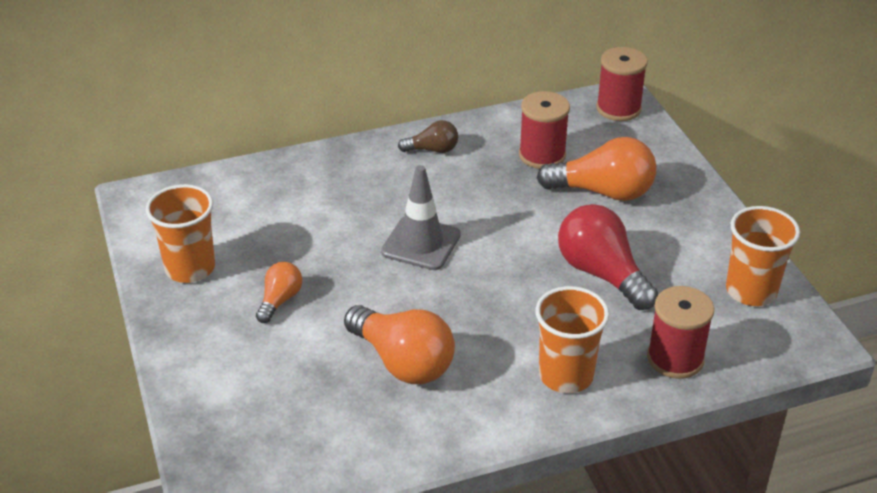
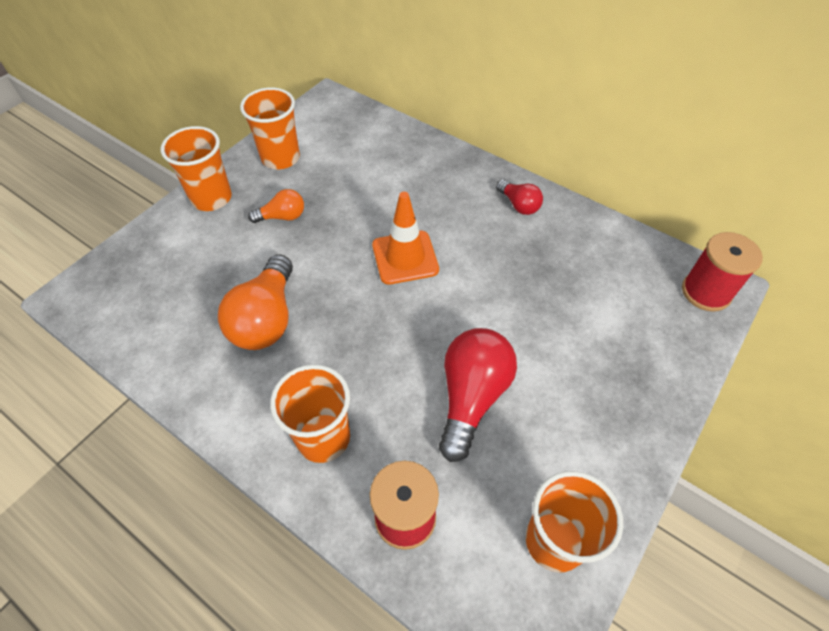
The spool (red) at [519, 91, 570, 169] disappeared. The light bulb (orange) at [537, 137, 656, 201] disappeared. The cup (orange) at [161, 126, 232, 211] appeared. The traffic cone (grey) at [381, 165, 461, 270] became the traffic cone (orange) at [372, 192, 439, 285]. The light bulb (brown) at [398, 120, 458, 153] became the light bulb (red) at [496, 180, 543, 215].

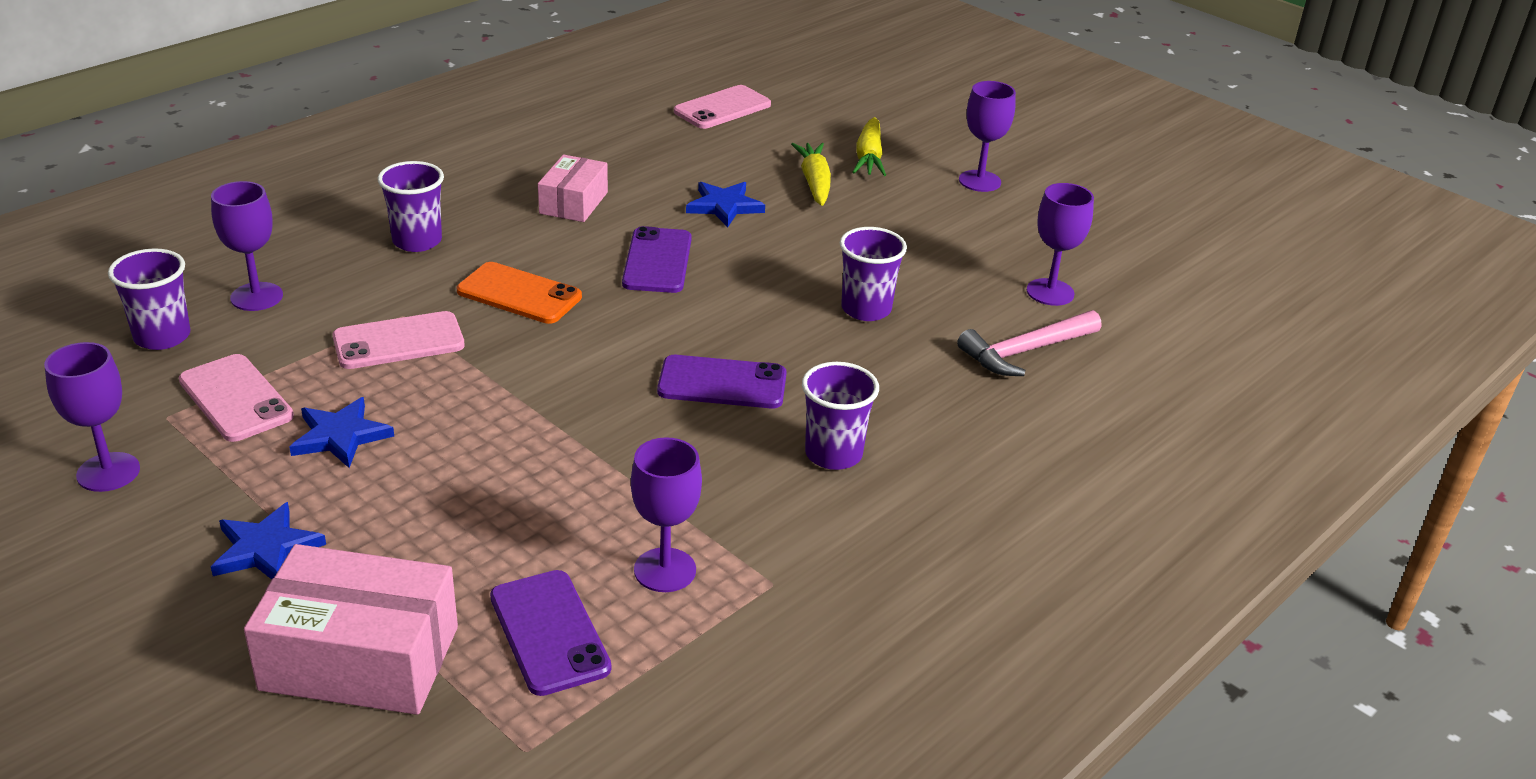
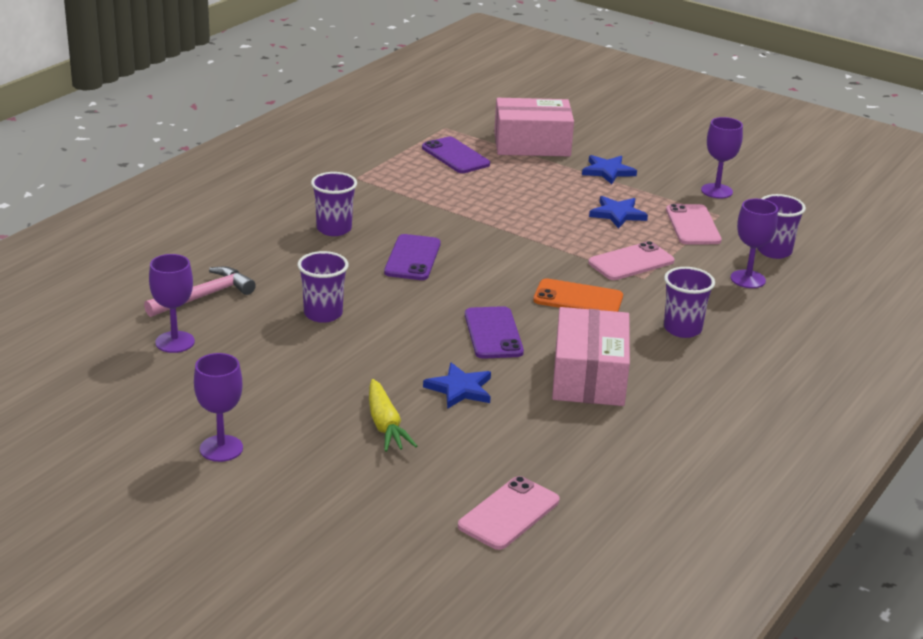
The goblet (purple) at [631, 437, 702, 592] disappeared. The carrot (yellow) at [853, 117, 886, 176] disappeared. The phone (pink) at [179, 354, 294, 442] turned 45 degrees clockwise. The phone (purple) at [657, 355, 787, 408] turned 75 degrees counterclockwise. The box (pink) at [538, 155, 608, 222] changed to 1.67 times the size.

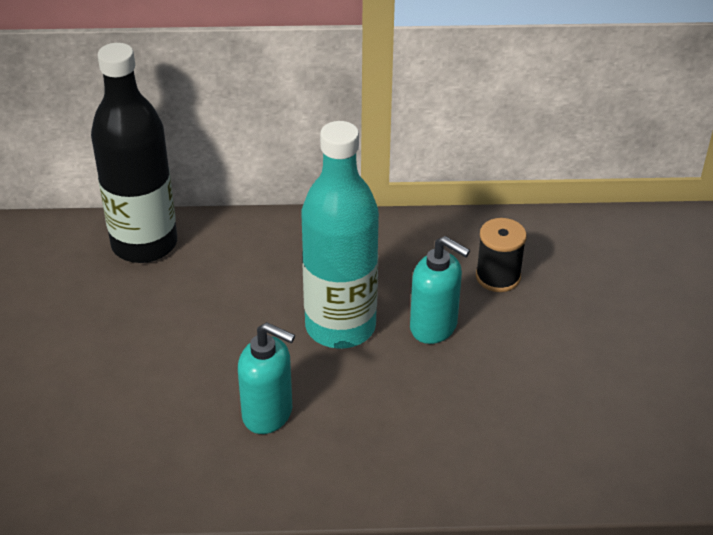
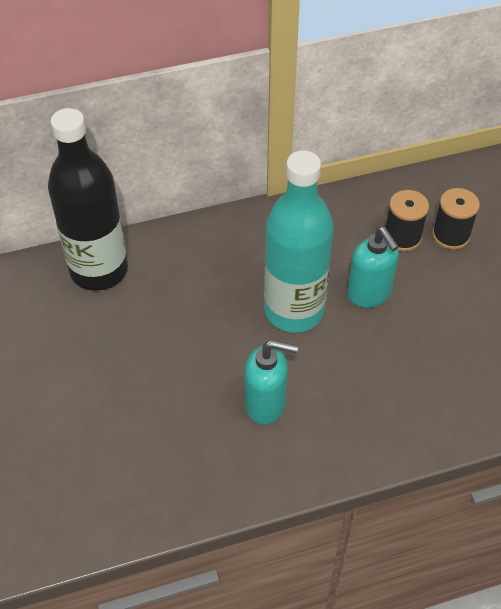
The spool (black) at [432, 188, 480, 250] appeared. The soap dispenser (turquoise) at [410, 236, 470, 344] turned 45 degrees clockwise.

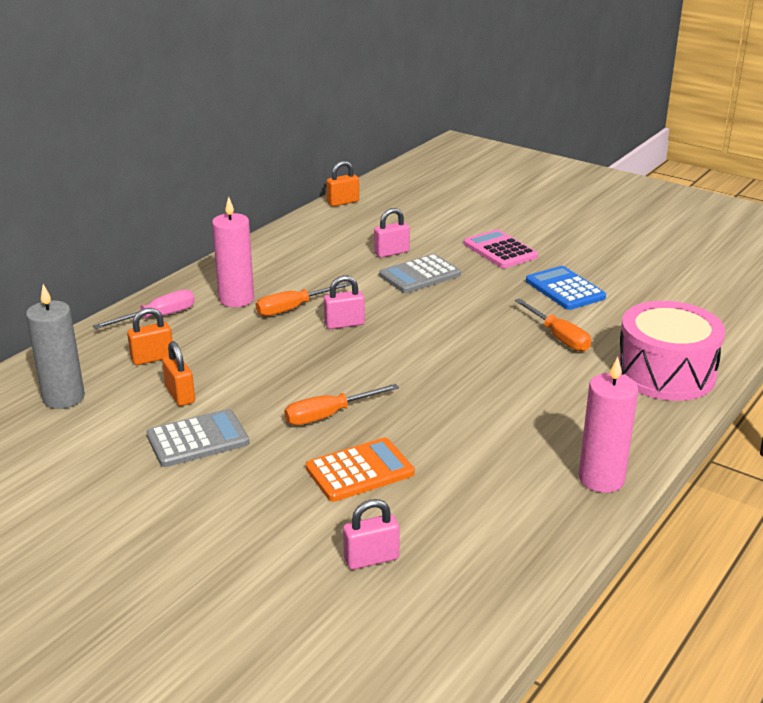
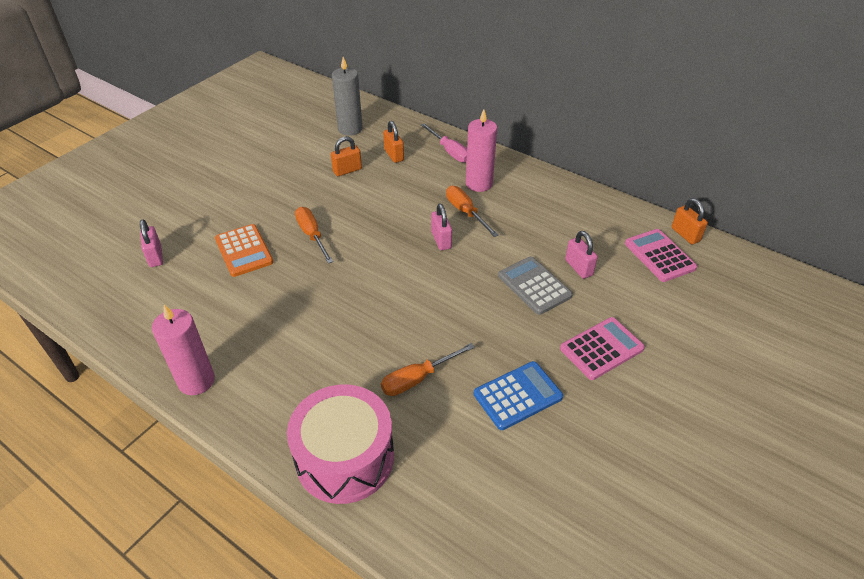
The calculator (grey) at [146, 409, 249, 467] disappeared. The calculator (pink) at [625, 229, 697, 282] appeared.

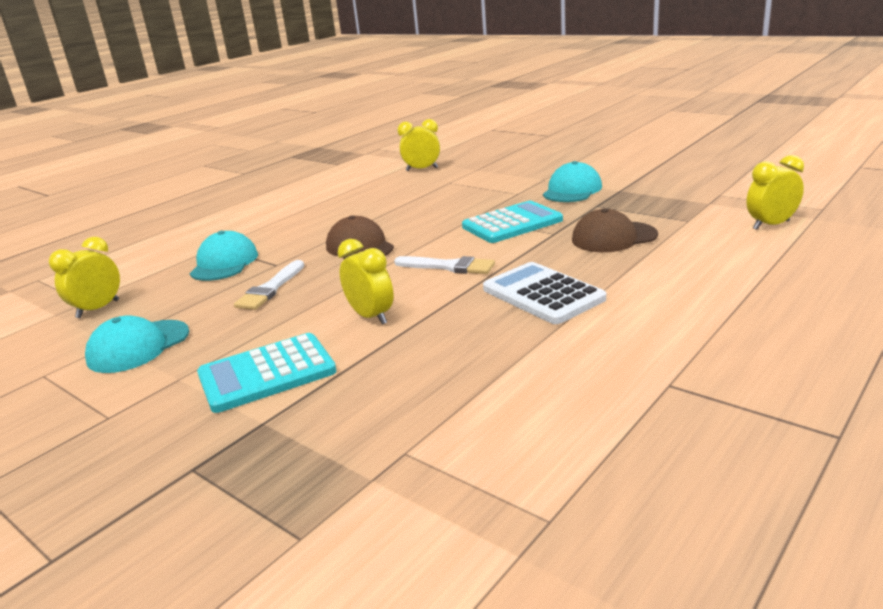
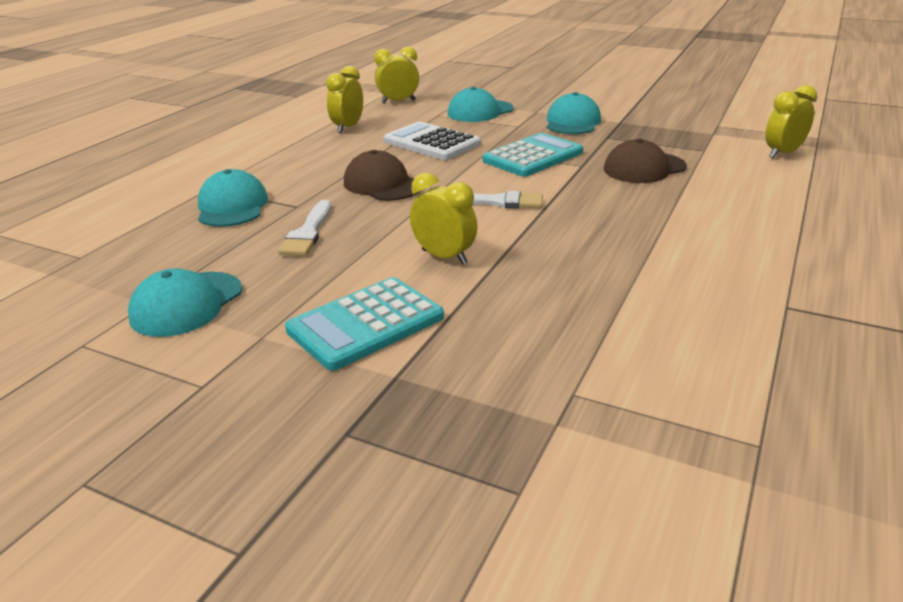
The cap (turquoise) at [447, 87, 513, 122] appeared. The clock (yellow) moved from [49, 237, 120, 318] to [326, 66, 363, 133]. The calculator (white) moved from [483, 262, 606, 324] to [383, 122, 481, 160].

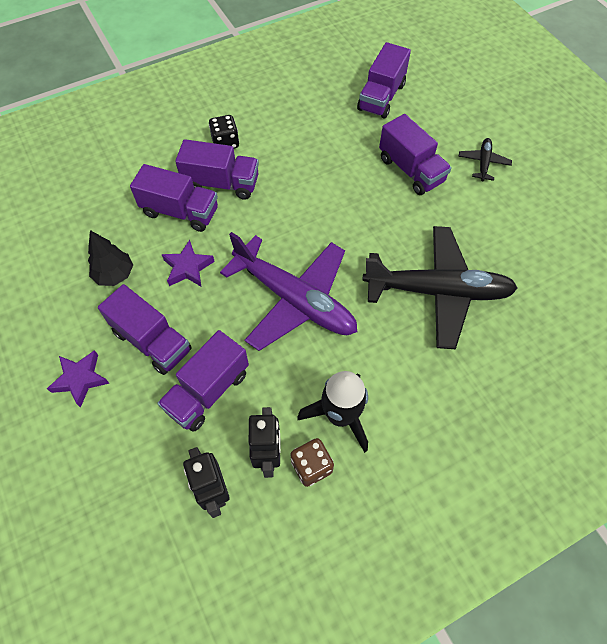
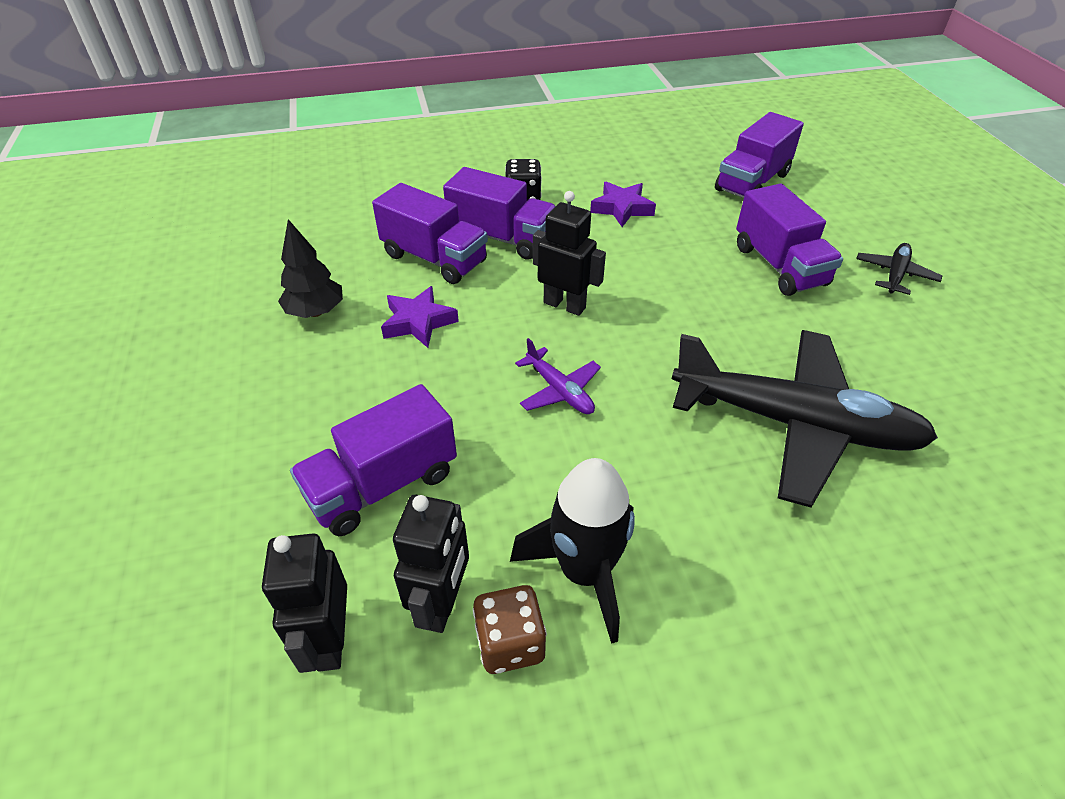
The truck (purple) at [98, 284, 192, 375] disappeared. The robot (black) at [533, 191, 606, 316] appeared. The star (purple) moved from [47, 350, 110, 408] to [590, 182, 656, 227]. The plane (purple) at [220, 232, 357, 351] changed to 0.43 times the size.

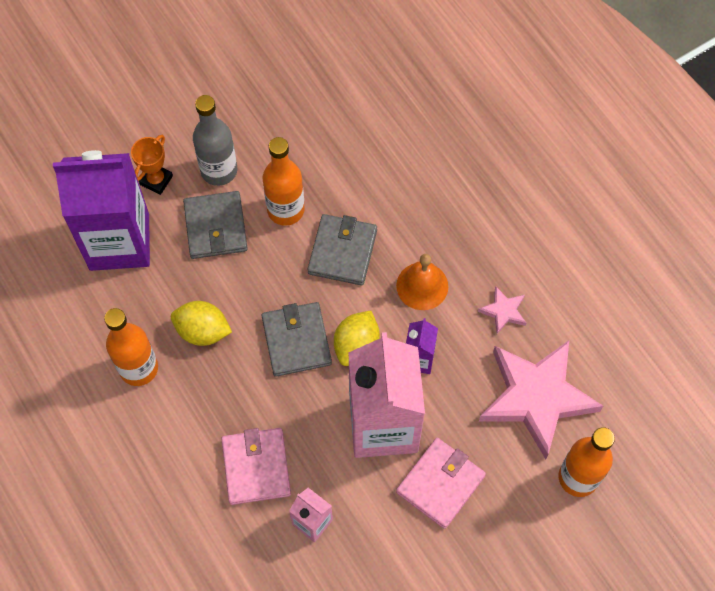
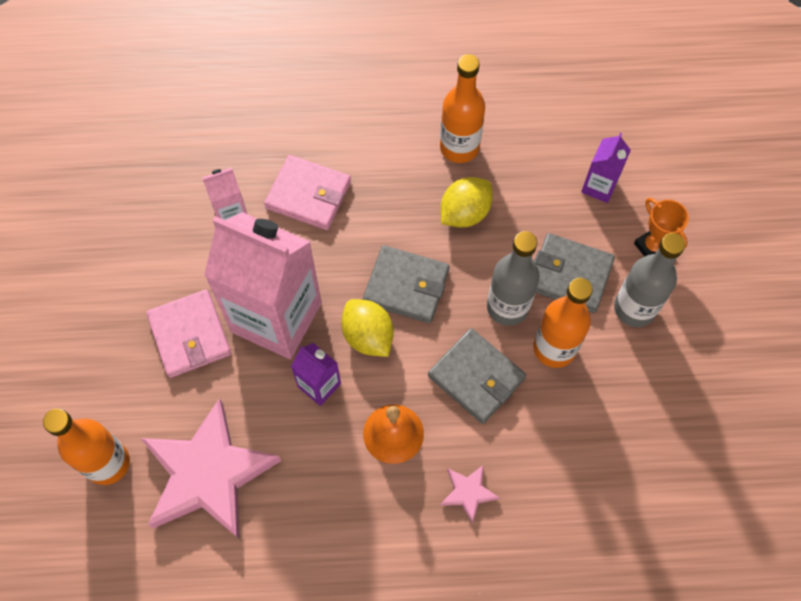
The bottle (grey) at [487, 231, 540, 326] appeared. The star (pink) moved from [478, 286, 526, 334] to [440, 465, 499, 524]. The carton (purple) at [53, 150, 150, 271] changed to 0.45 times the size.

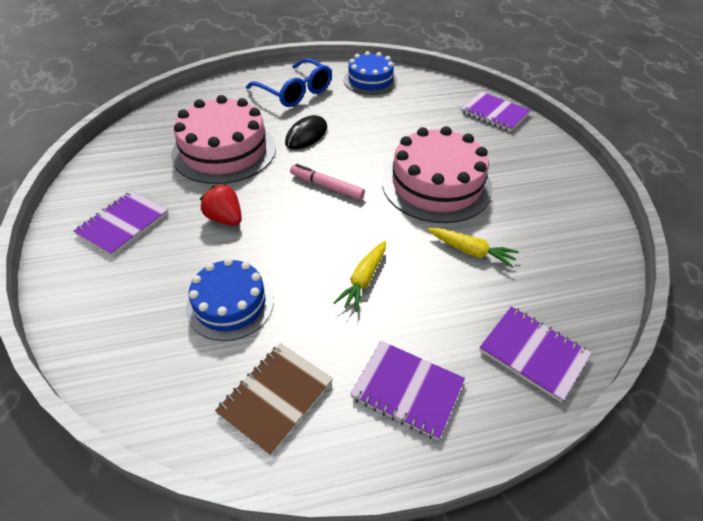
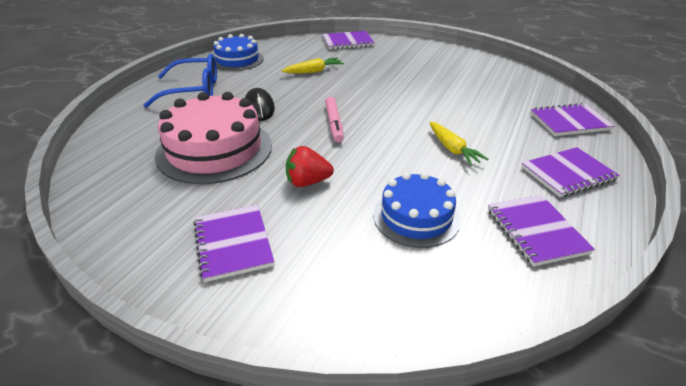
The cake (pink) at [382, 126, 493, 223] disappeared. The carrot (yellow) moved from [428, 228, 519, 268] to [281, 57, 344, 74]. The notebook (brown) at [215, 343, 333, 456] became the notebook (purple) at [488, 195, 595, 266]. The marker (pink) at [290, 164, 365, 200] turned 75 degrees counterclockwise.

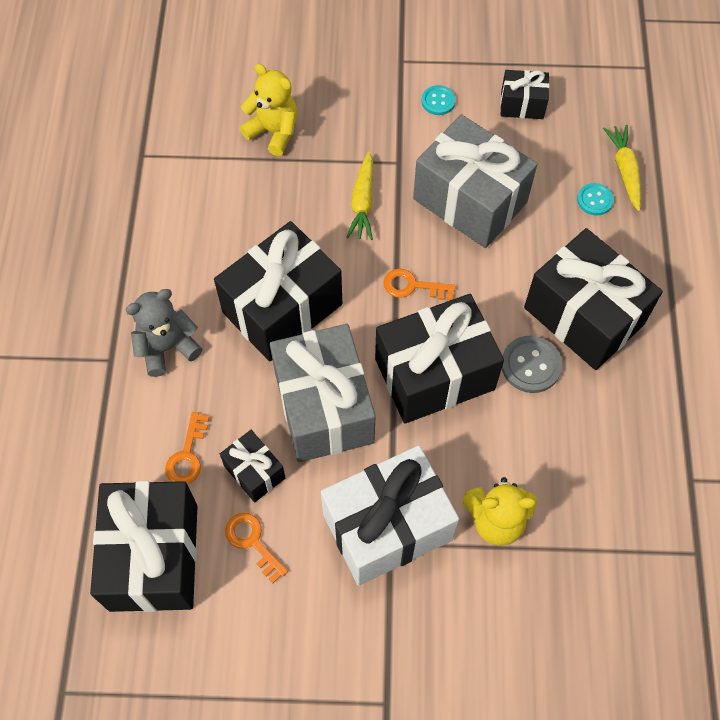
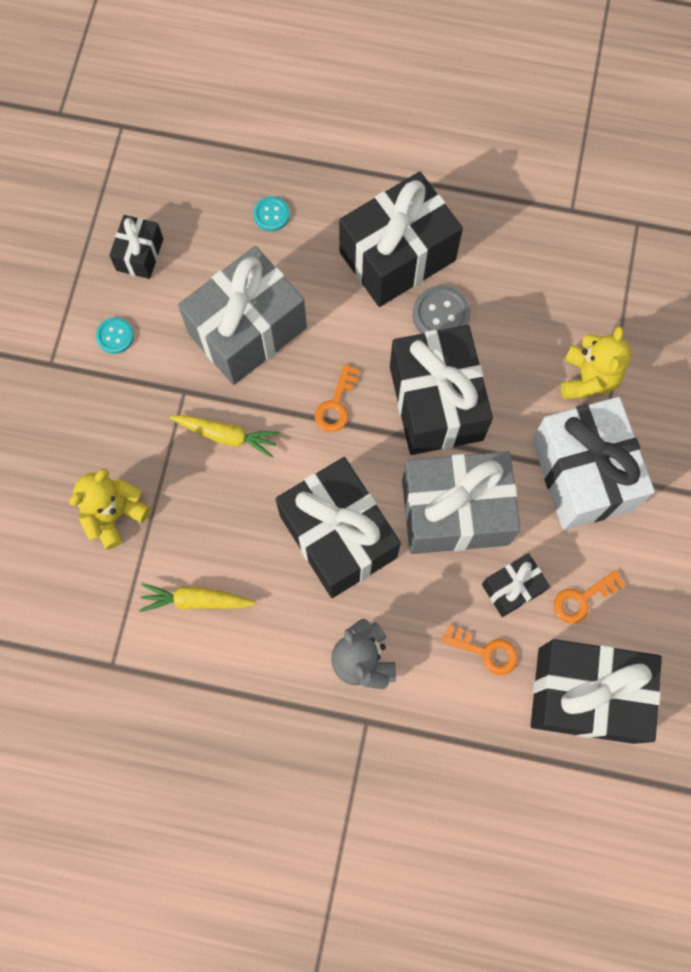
The carrot (yellow) moved from [603, 125, 641, 211] to [139, 583, 256, 612].

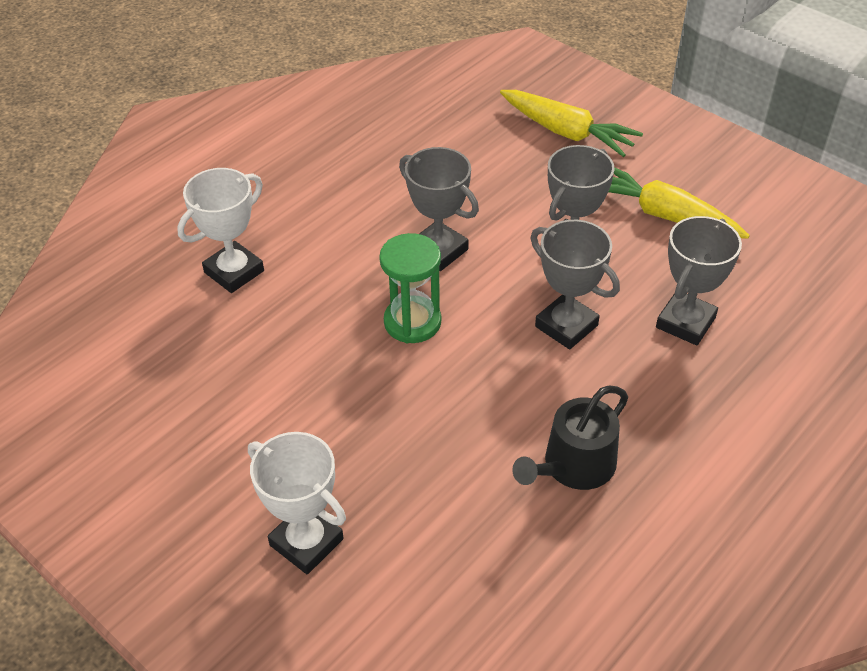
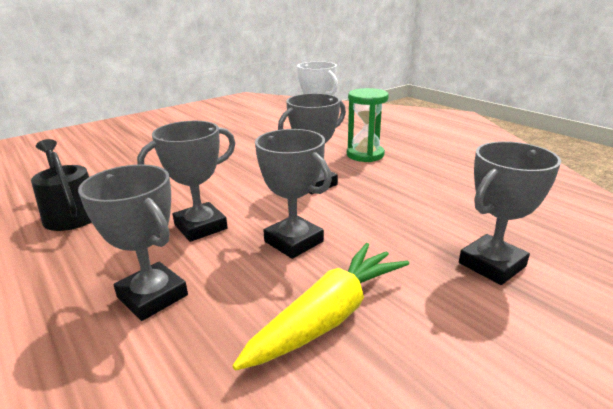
The trophy (white) at [248, 432, 346, 574] disappeared. The hourglass (green) moved from [379, 233, 441, 343] to [347, 88, 389, 162]. The carrot (yellow) at [500, 90, 643, 157] was replaced by the trophy (grey) at [459, 141, 561, 285].

